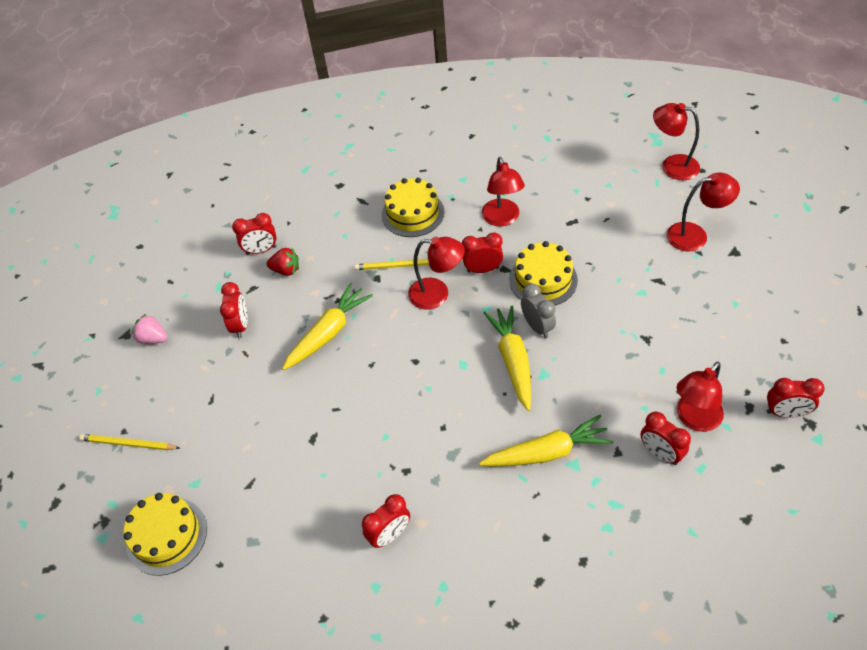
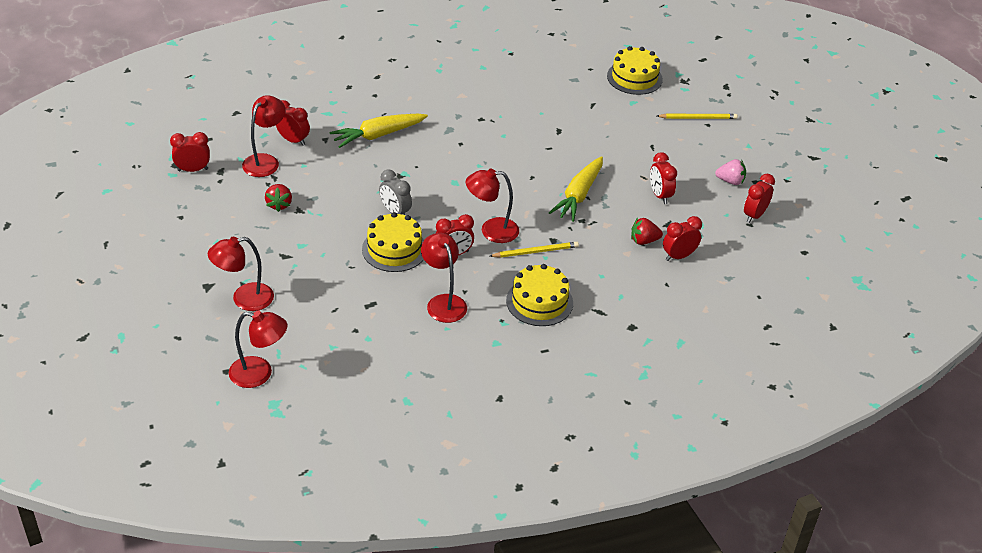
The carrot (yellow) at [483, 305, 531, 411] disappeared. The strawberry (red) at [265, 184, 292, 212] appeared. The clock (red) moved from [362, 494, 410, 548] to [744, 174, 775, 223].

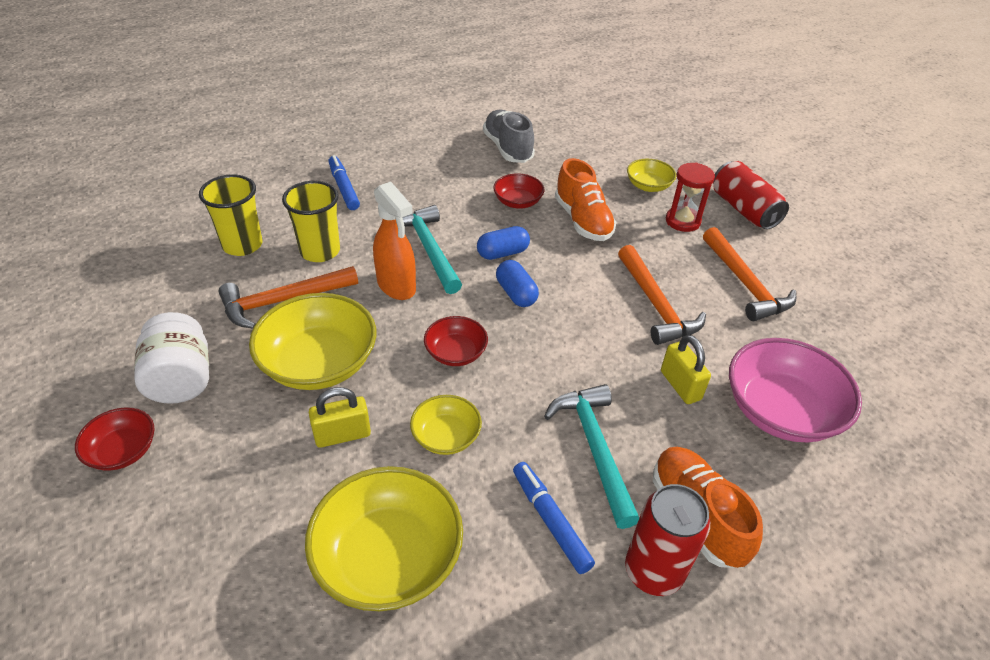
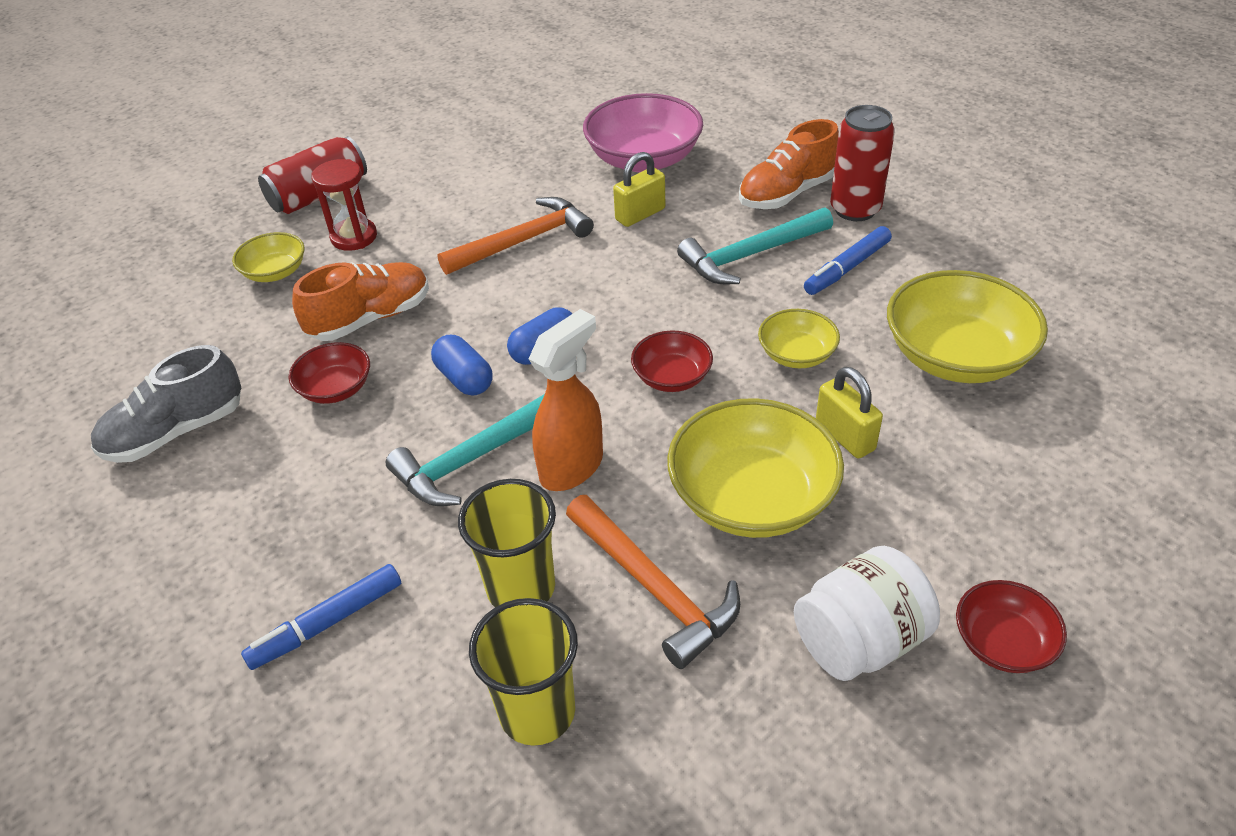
The hammer (orange) at [703, 227, 796, 321] disappeared.

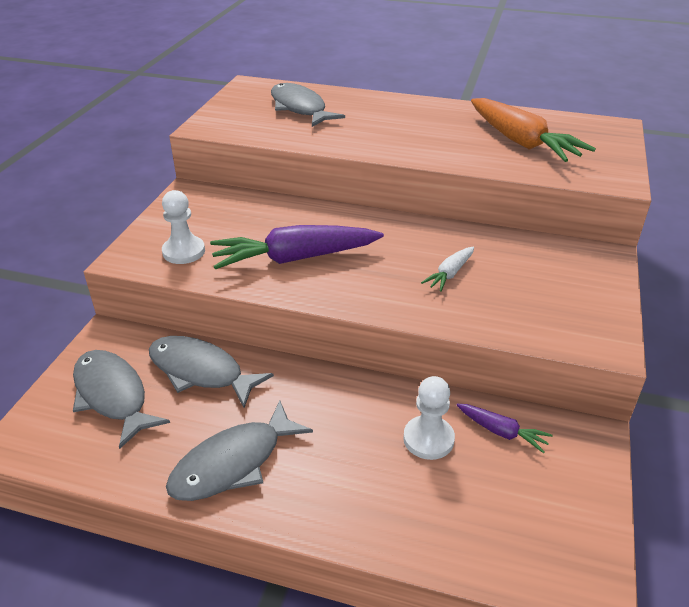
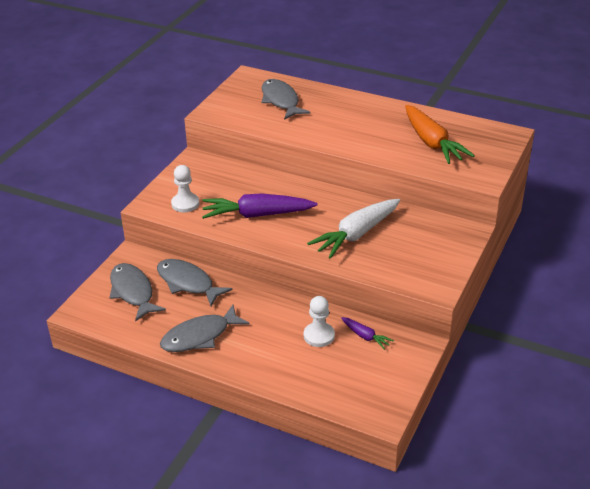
The carrot (white) at [421, 246, 474, 292] changed to 2.07 times the size.

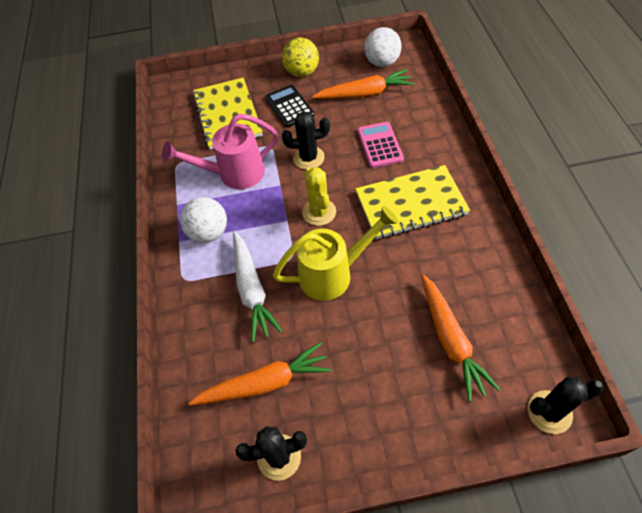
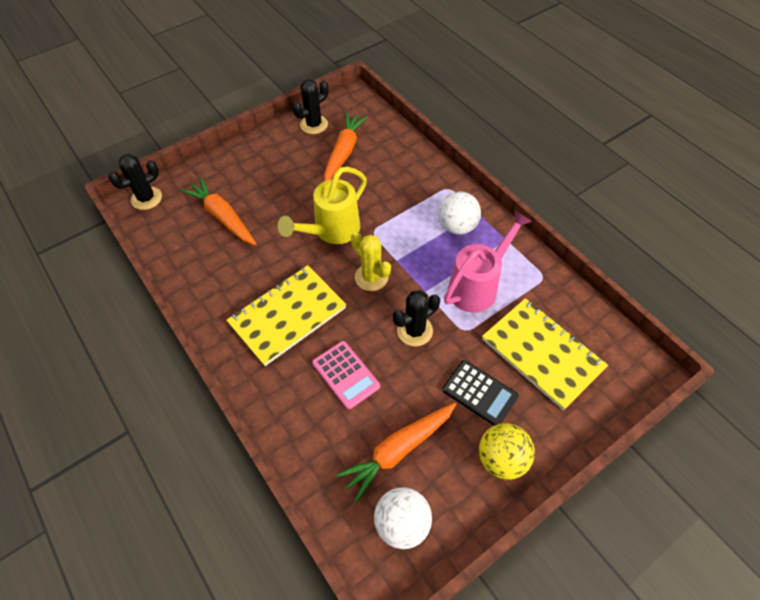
The carrot (white) at [233, 231, 283, 342] disappeared. The carrot (orange) at [188, 342, 332, 406] turned 150 degrees clockwise.

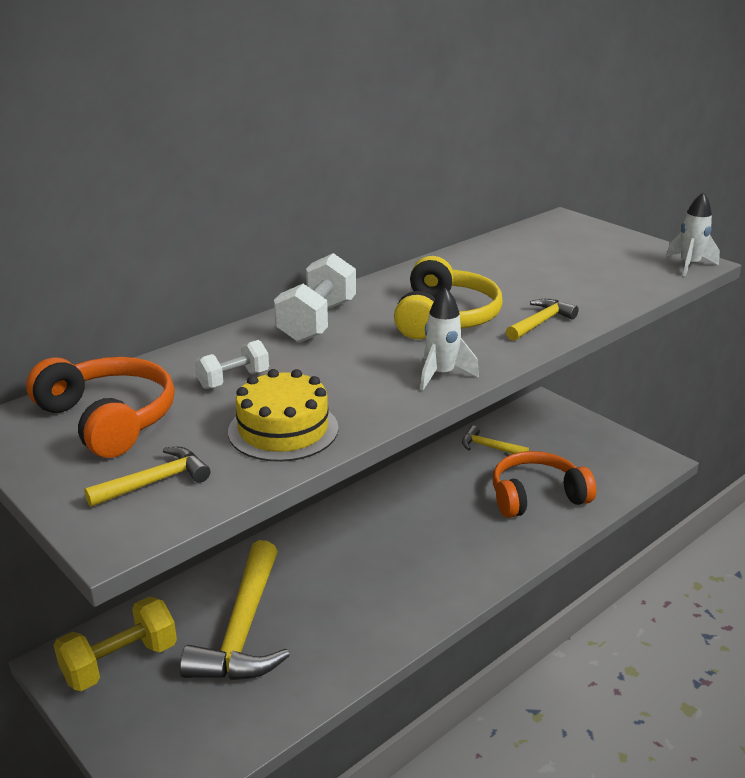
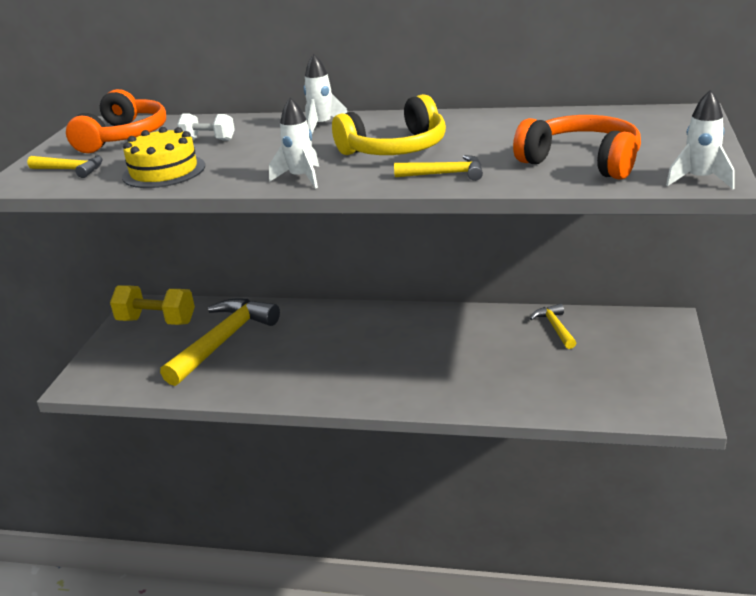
The headphones (orange) moved from [493, 451, 596, 518] to [513, 115, 641, 179]. The dumbbell (white) at [274, 253, 356, 343] was replaced by the rocket (white) at [303, 54, 347, 133]. The hammer (yellow) at [180, 540, 290, 680] turned 150 degrees clockwise.

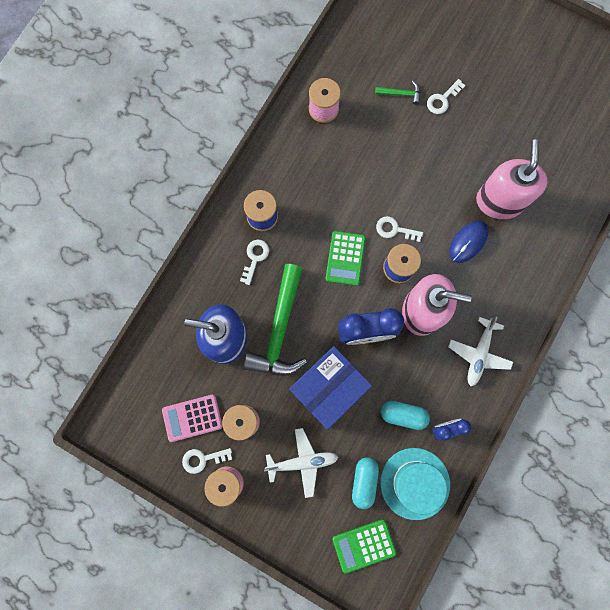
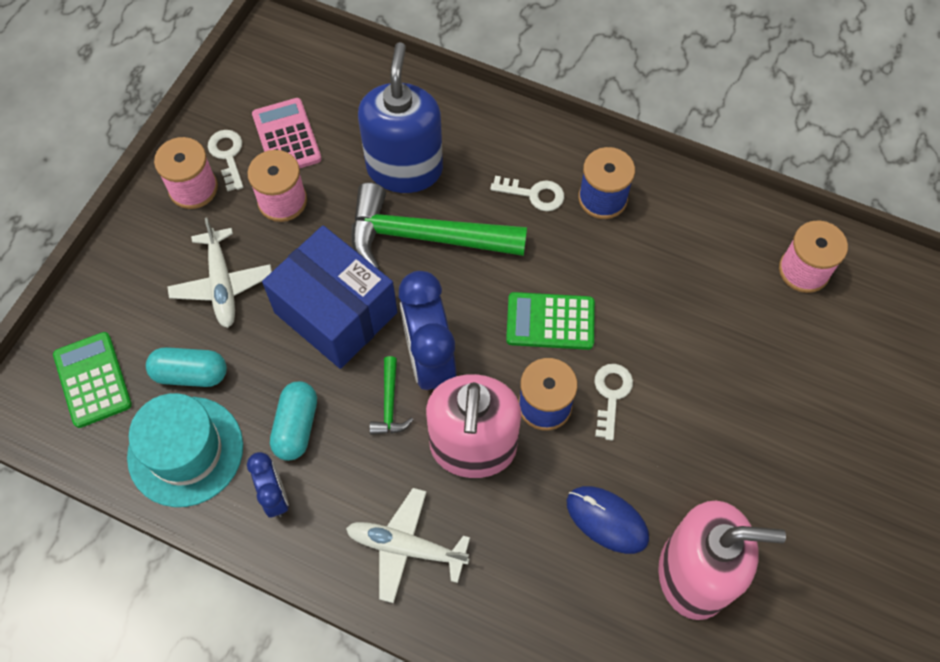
The key (white) at [427, 79, 465, 114] disappeared. The hammer (green) moved from [375, 81, 420, 105] to [370, 356, 413, 435].

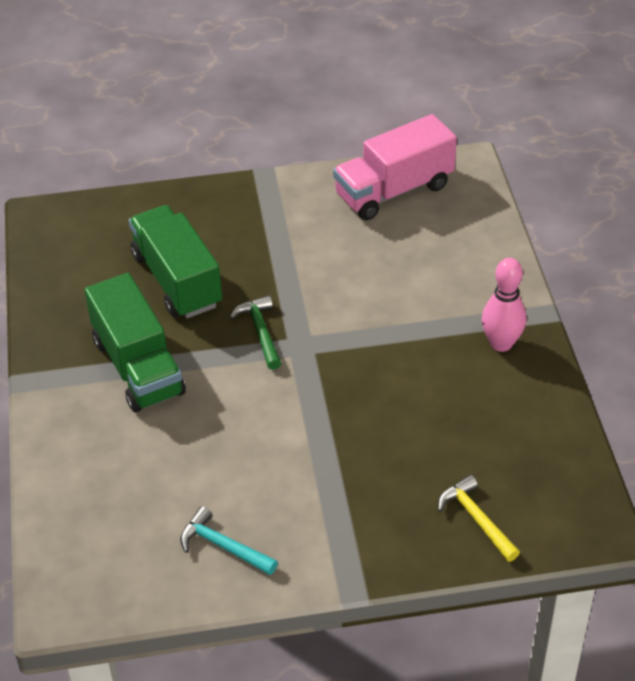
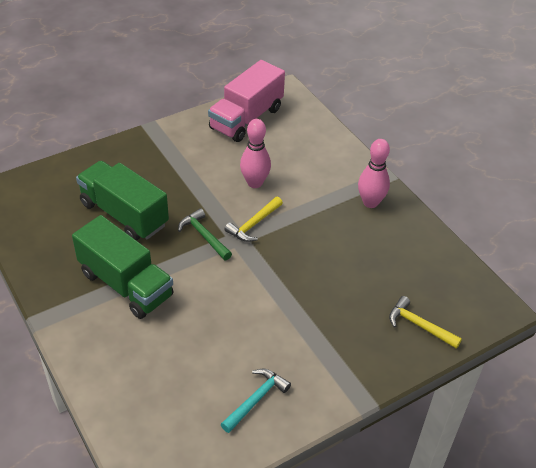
The hammer (yellow) at [224, 197, 283, 242] appeared. The bowling pin (pink) at [240, 119, 271, 188] appeared. The hammer (turquoise) at [180, 506, 278, 575] turned 120 degrees clockwise.

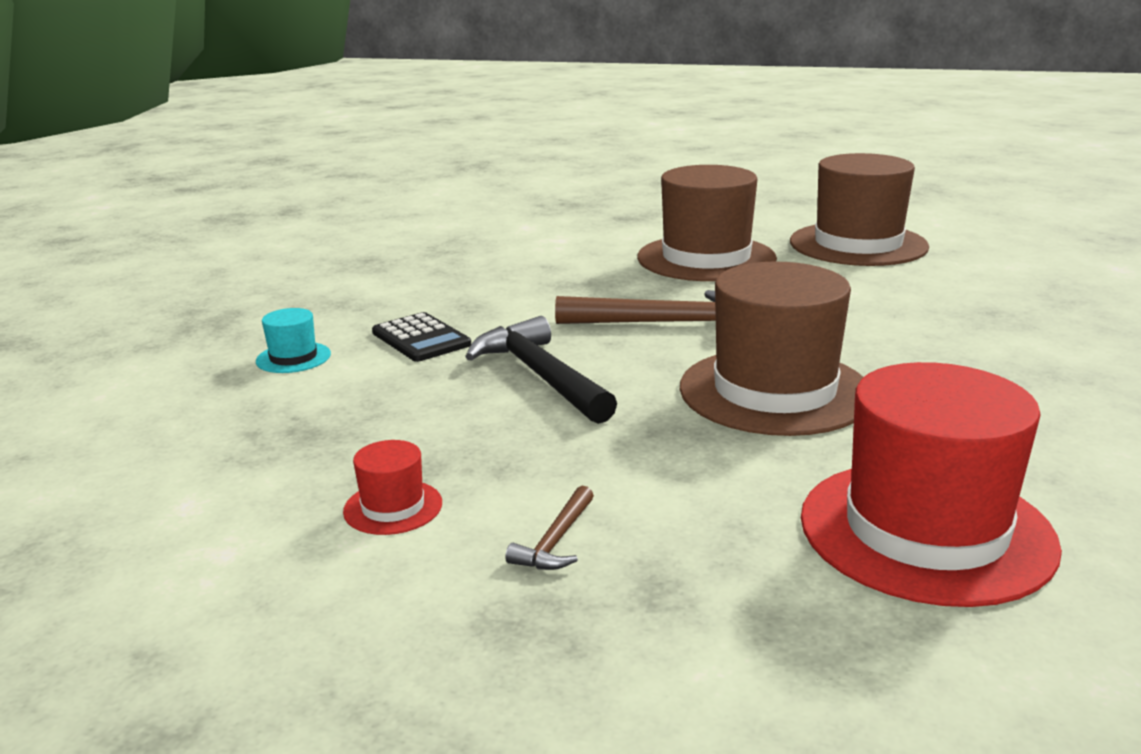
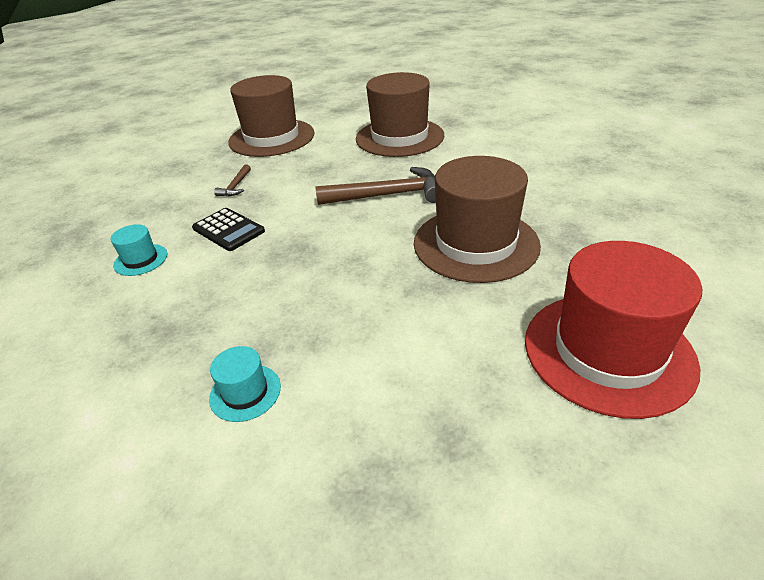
The hammer (black) at [465, 316, 617, 424] disappeared. The hammer (brown) moved from [505, 486, 594, 570] to [214, 164, 251, 196]. The hat (brown) moved from [790, 153, 929, 266] to [228, 75, 315, 157]. The hat (red) at [343, 440, 442, 535] became the hat (turquoise) at [209, 346, 281, 422].

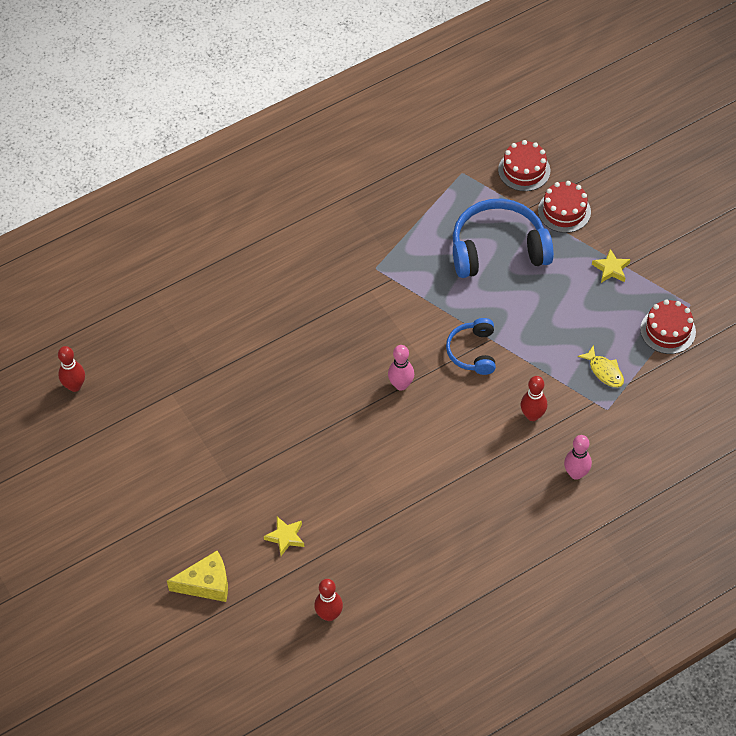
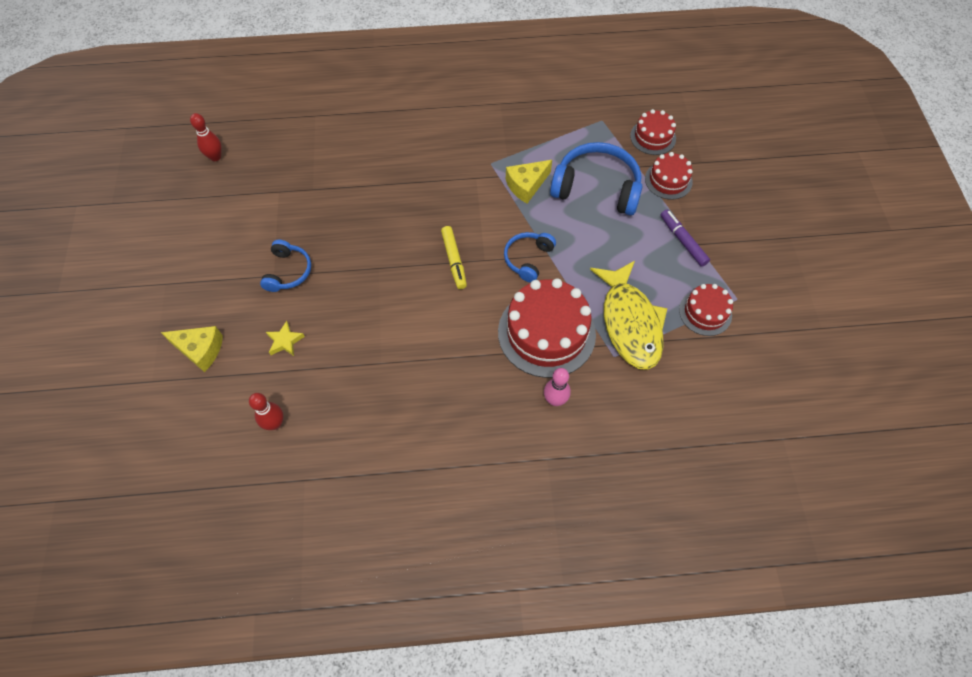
The headphones (blue) at [260, 240, 311, 292] appeared. The cheese (yellow) at [506, 160, 552, 203] appeared. The bowling pin (pink) at [388, 345, 414, 391] was replaced by the marker (yellow) at [441, 226, 467, 289]. The bowling pin (red) at [521, 376, 547, 421] was replaced by the cake (red) at [498, 278, 596, 378]. The star (yellow) at [592, 249, 631, 283] was replaced by the marker (purple) at [660, 210, 710, 267]. The fish (yellow) at [578, 345, 624, 387] changed to 2.40 times the size.

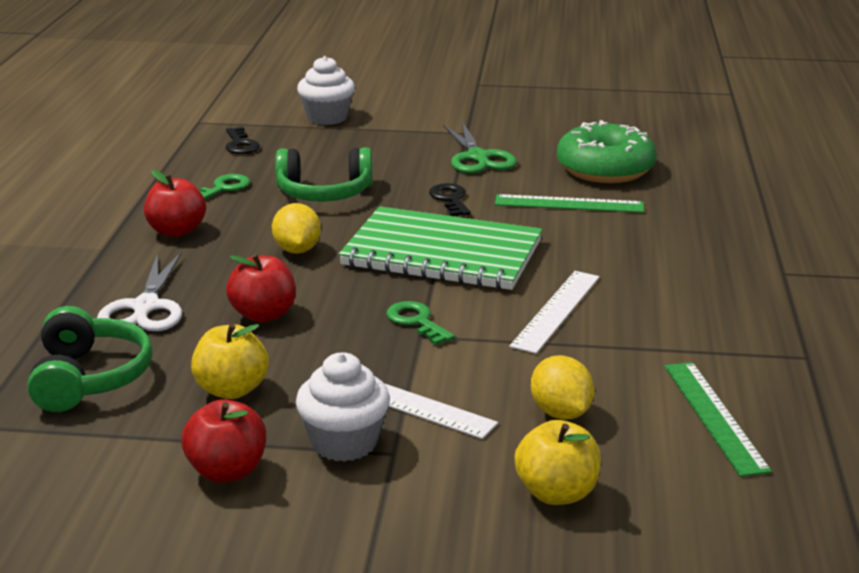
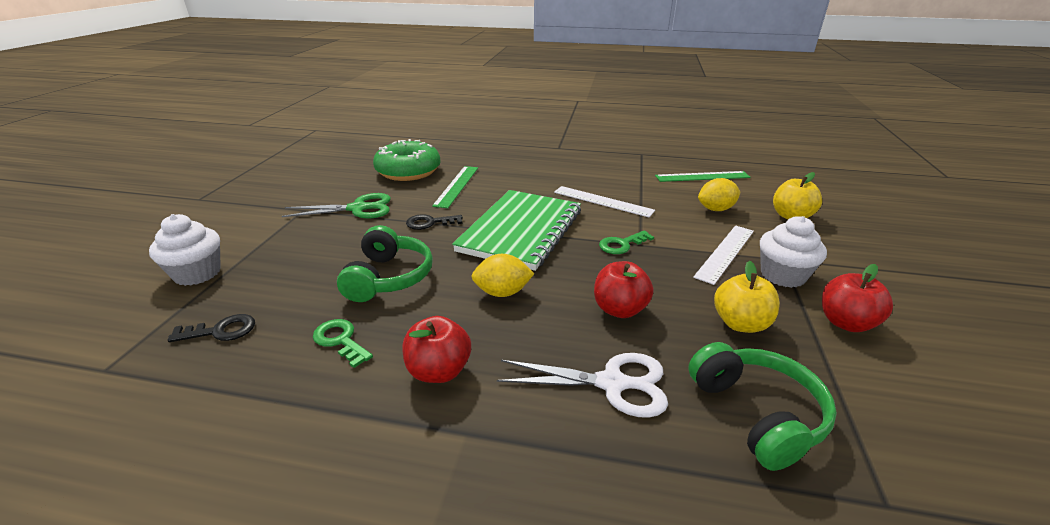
The headphones (green) at [27, 306, 153, 412] turned 75 degrees clockwise.

